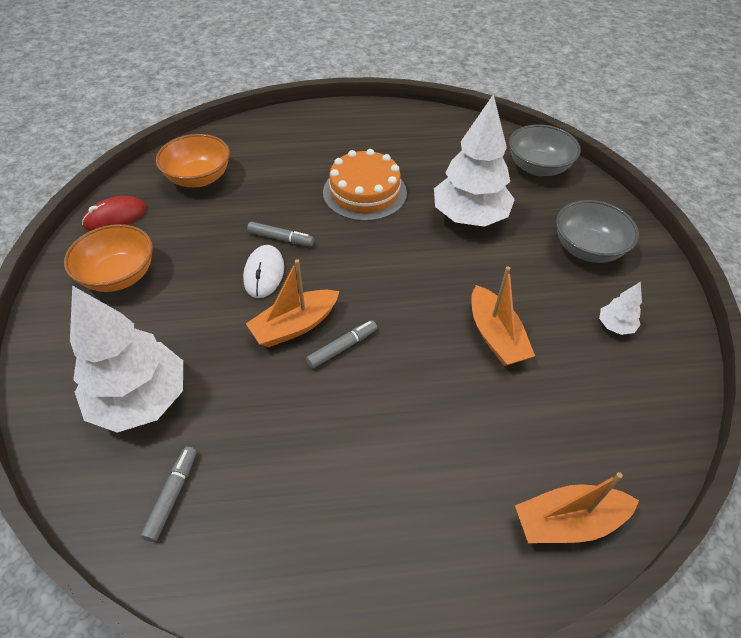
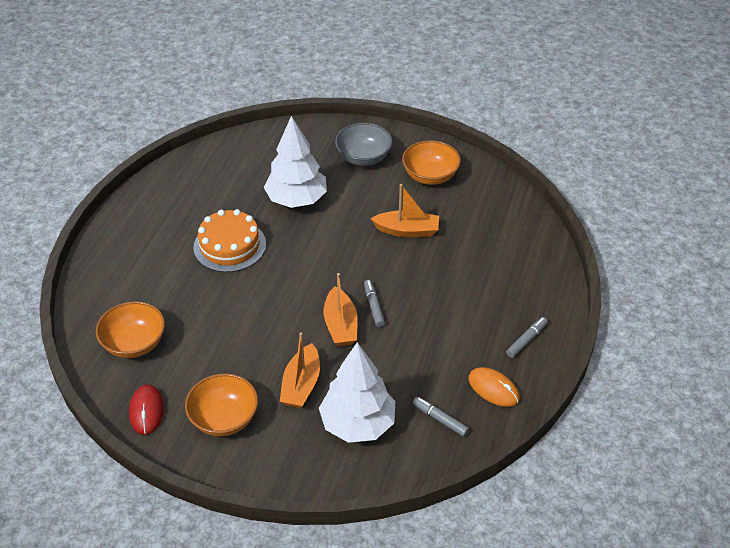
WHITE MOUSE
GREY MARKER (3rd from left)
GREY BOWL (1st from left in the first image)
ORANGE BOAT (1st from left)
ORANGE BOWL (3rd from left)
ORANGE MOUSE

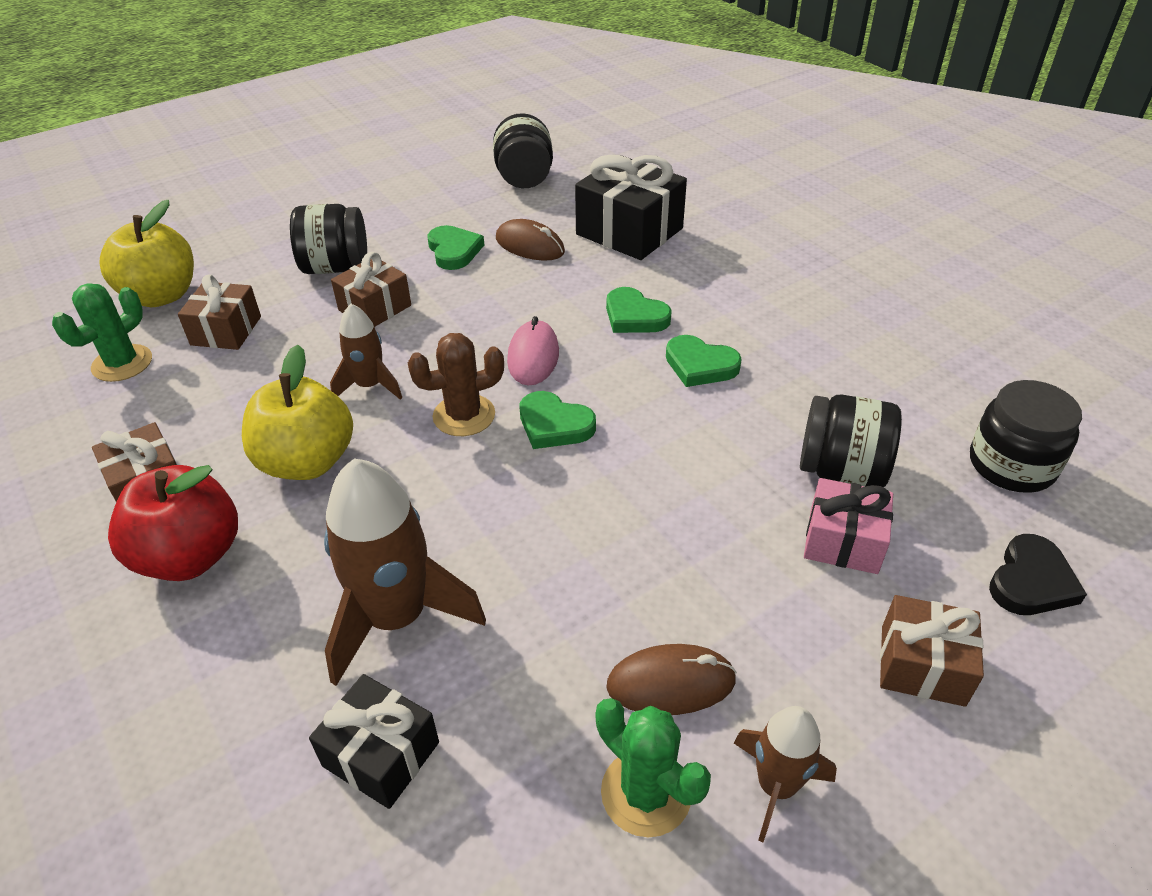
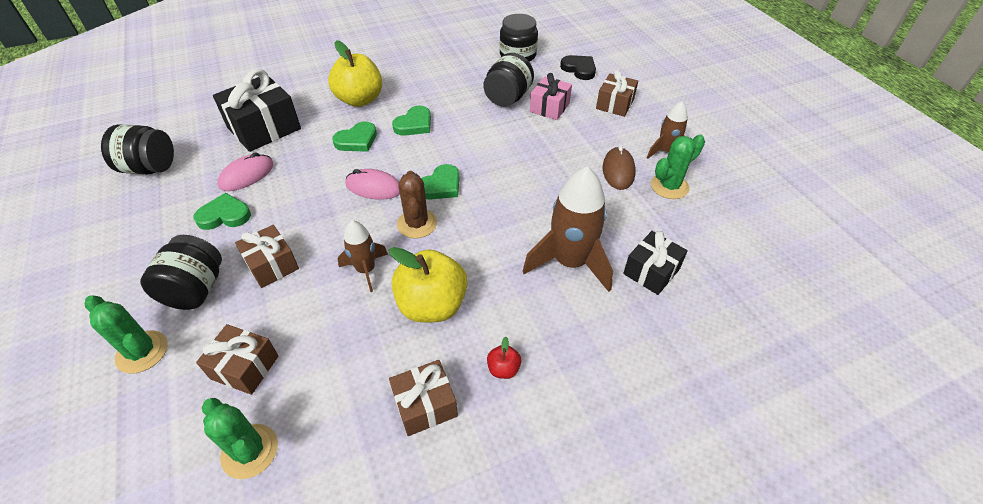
YELLOW APPLE (1st from left)
RED APPLE
PINK MOUSE (1st from left)
GREEN CACTUS (1st from left)

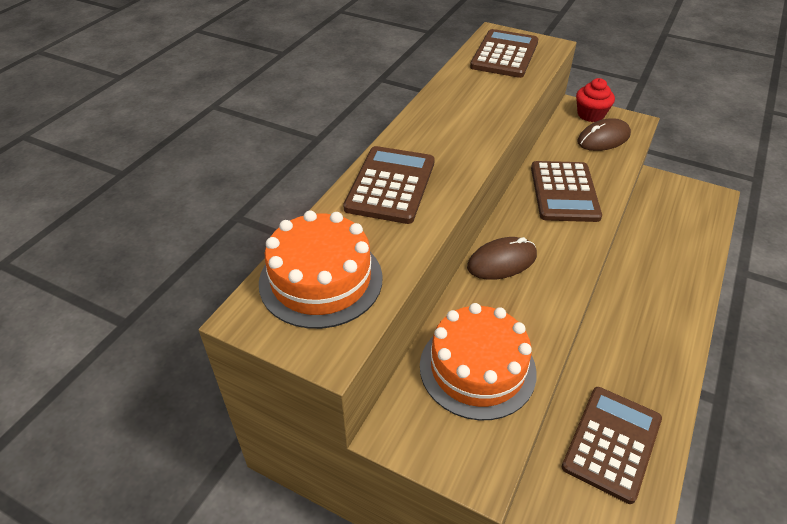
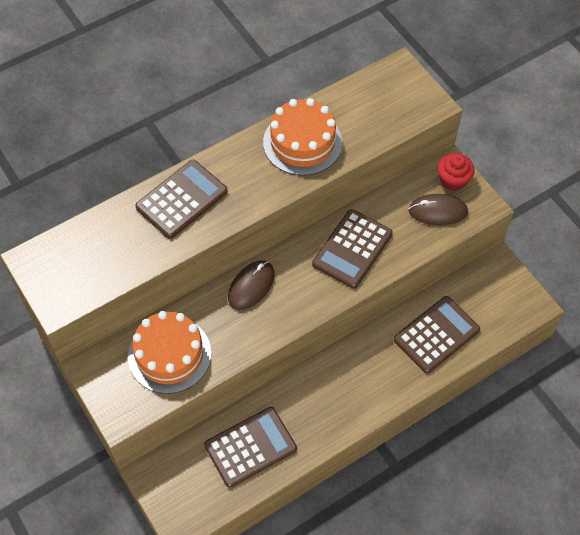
ORANGE CAKE (2nd from left)
BROWN MOUSE (1st from left)
BROWN CALCULATOR (4th from left)

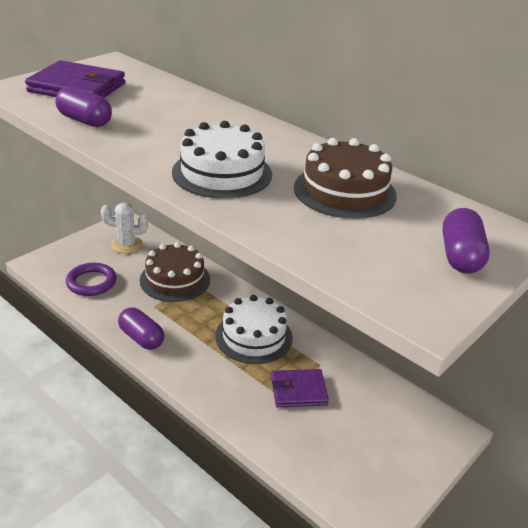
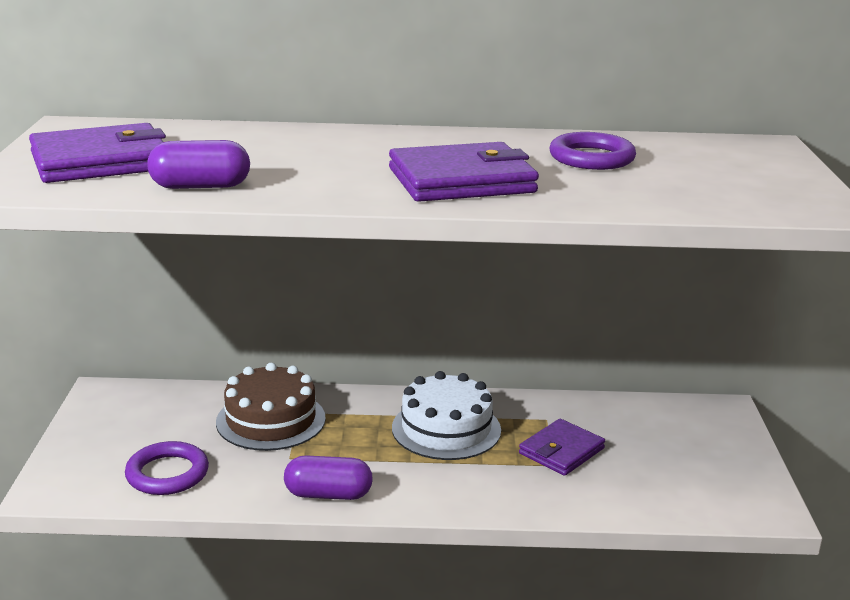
WHITE CACTUS
PURPLE WALLET (2nd from left)
PURPLE RING (2nd from left)
PURPLE CAPSULE (3rd from left in the first image)

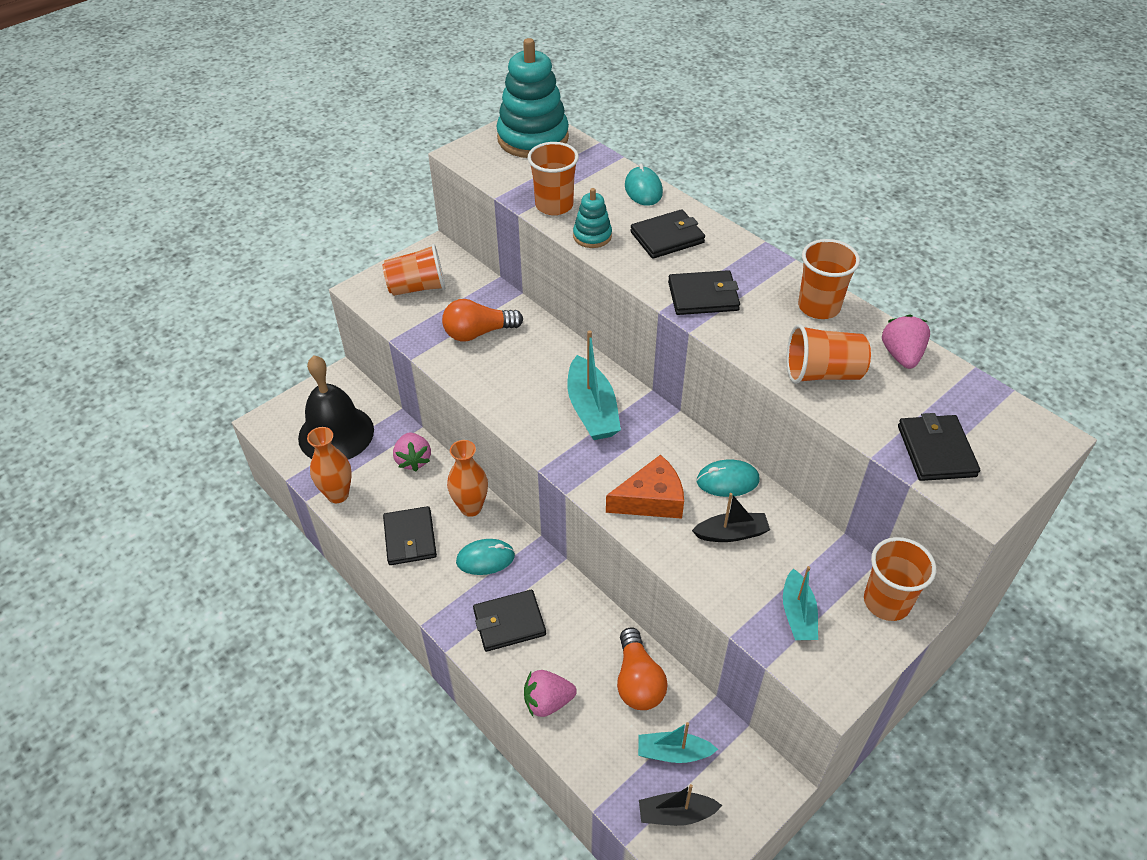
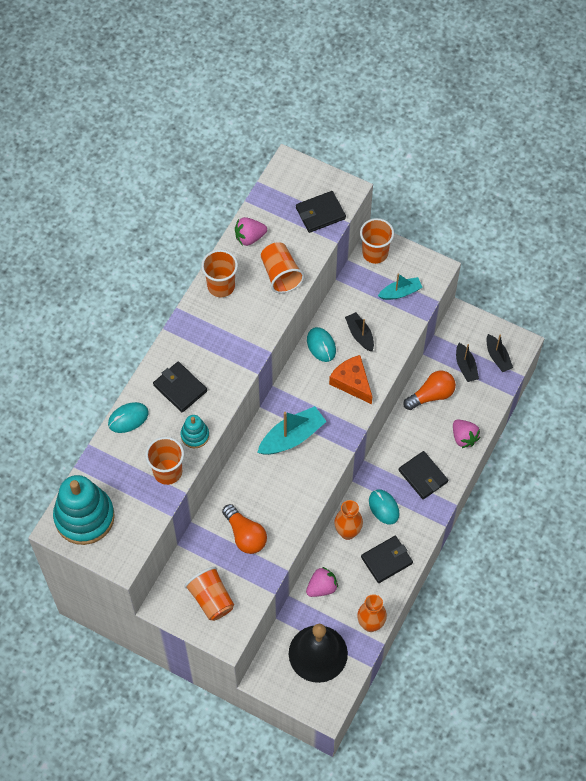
BLACK BOAT (2nd from left)
BLACK WALLET (4th from left in the first image)

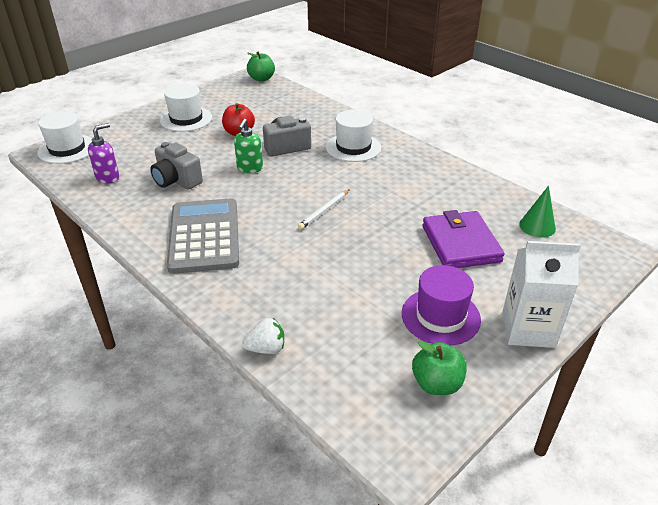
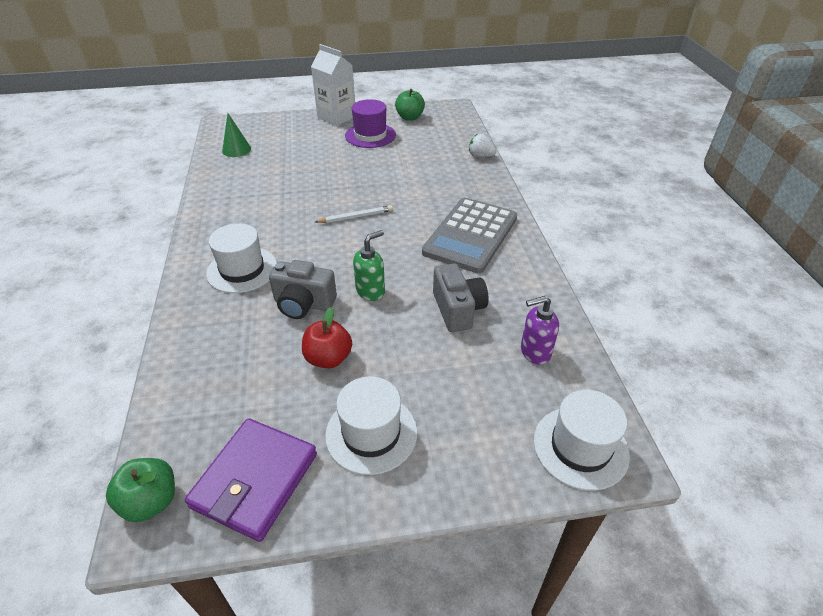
PURPLE WALLET

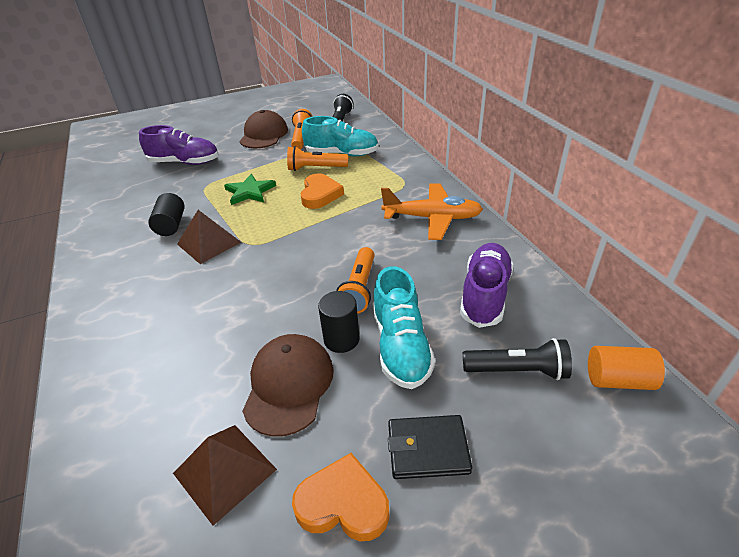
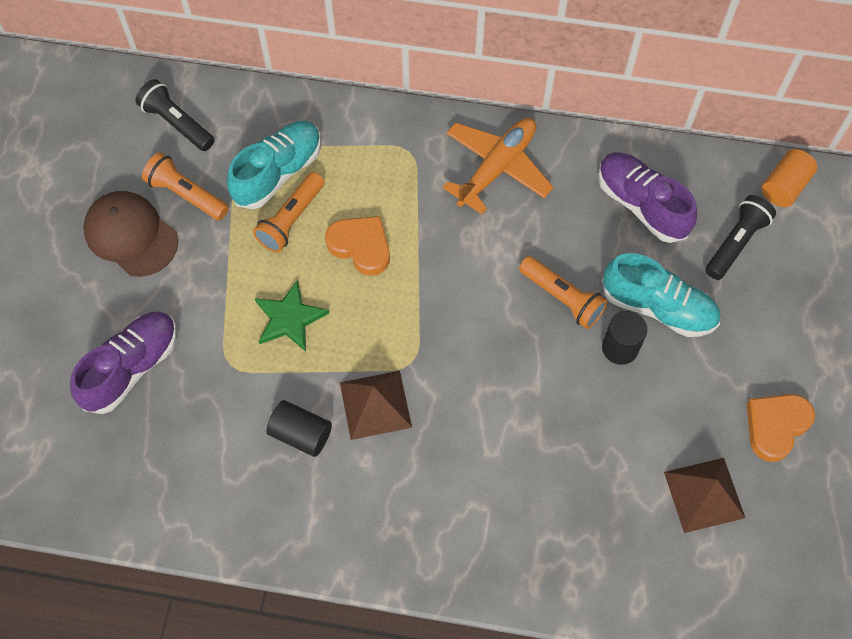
BROWN CAP (2nd from left in the first image)
BLACK WALLET

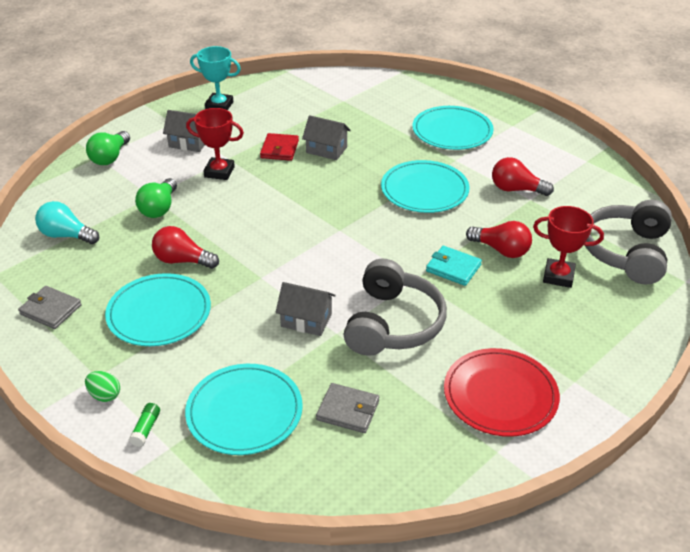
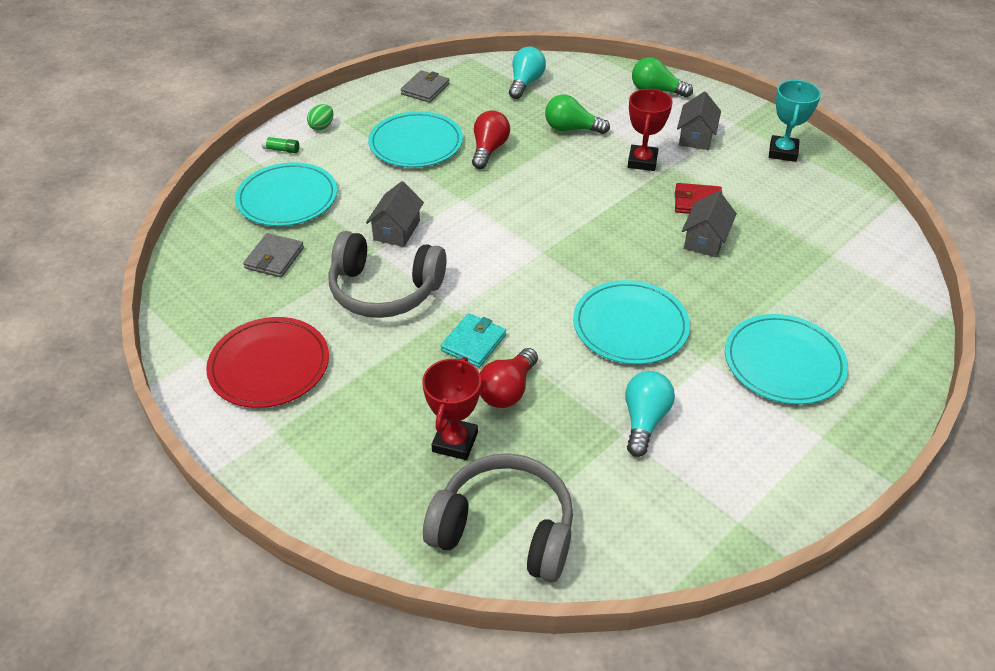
TURQUOISE LIGHT BULB (2nd from left)

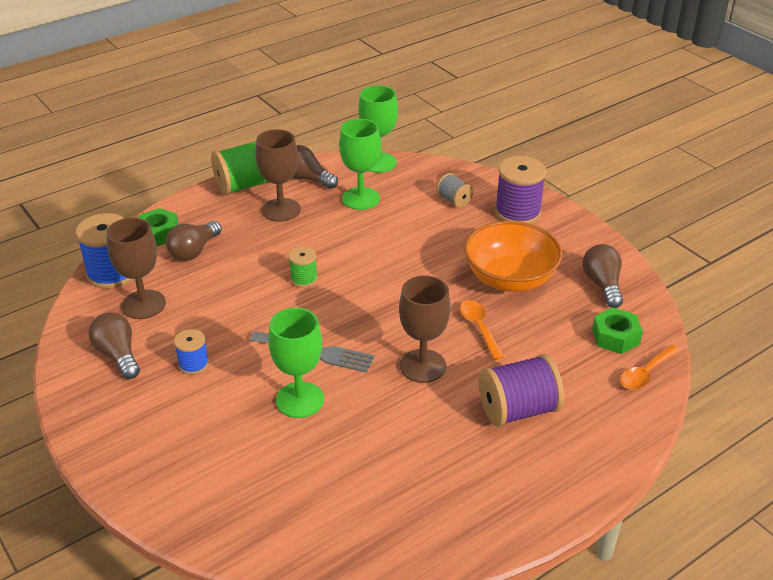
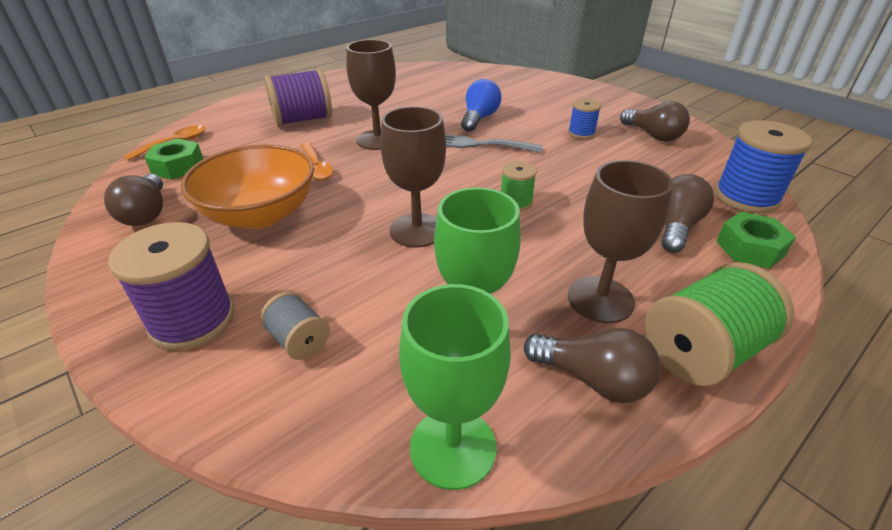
BROWN GOBLET (2nd from left)
BLUE LIGHT BULB

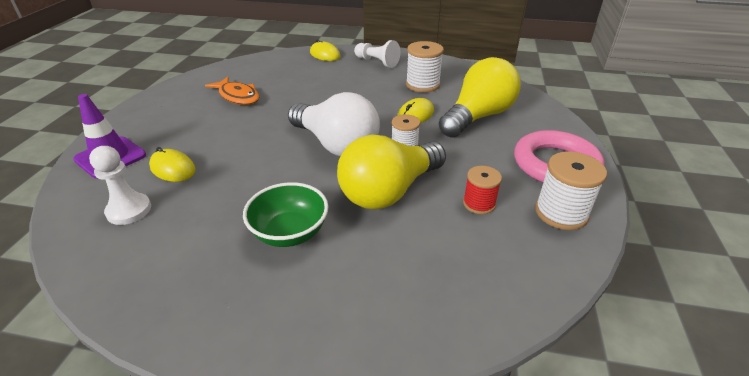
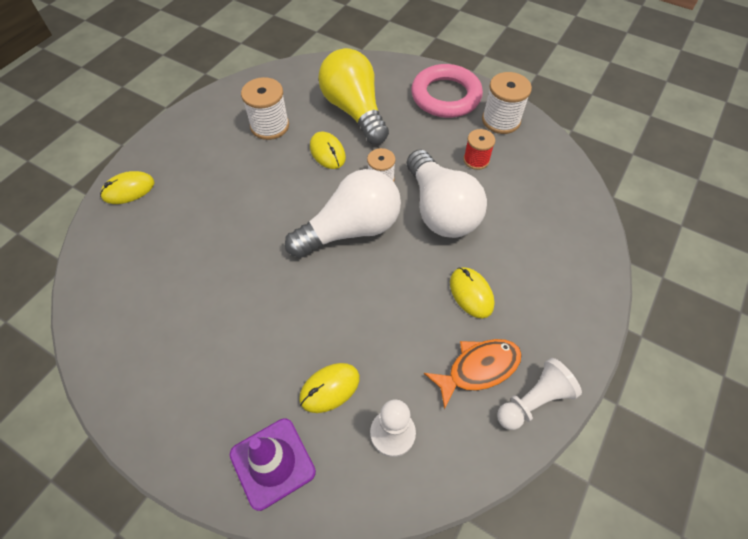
ORANGE FISH
YELLOW MOUSE (4th from left)
WHITE LIGHT BULB (2nd from left)
WHITE PAWN (2nd from left)

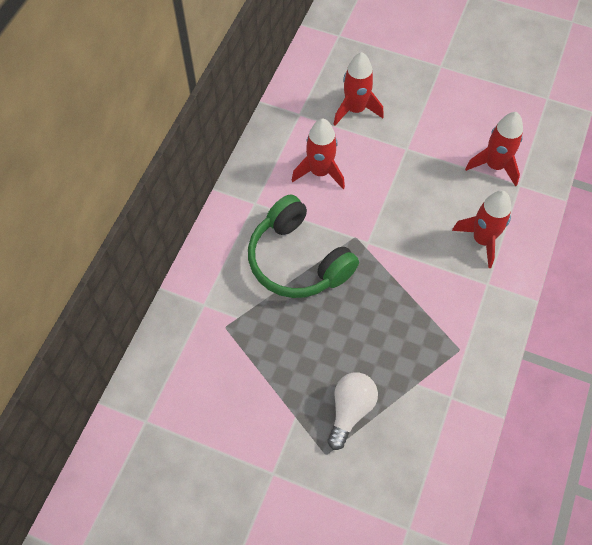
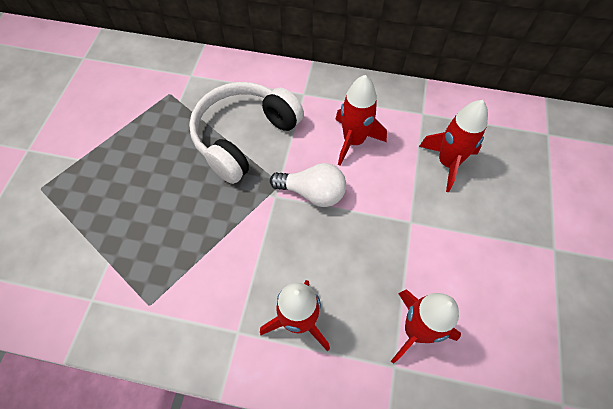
WHITE HEADPHONES
WHITE LIGHT BULB

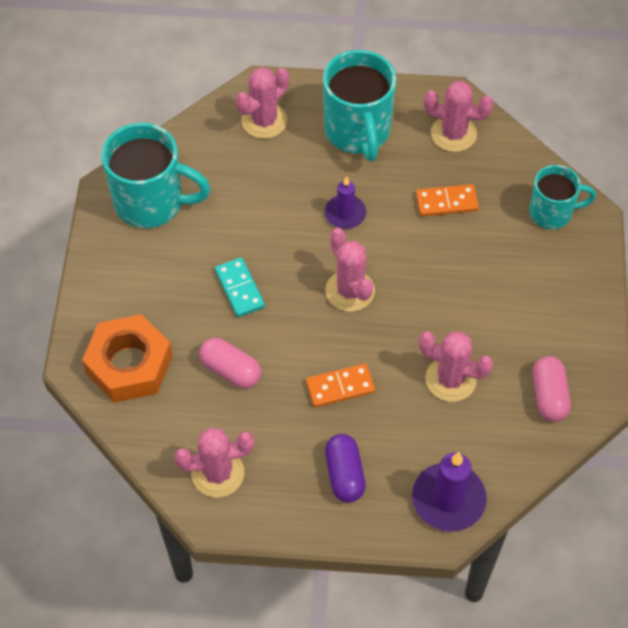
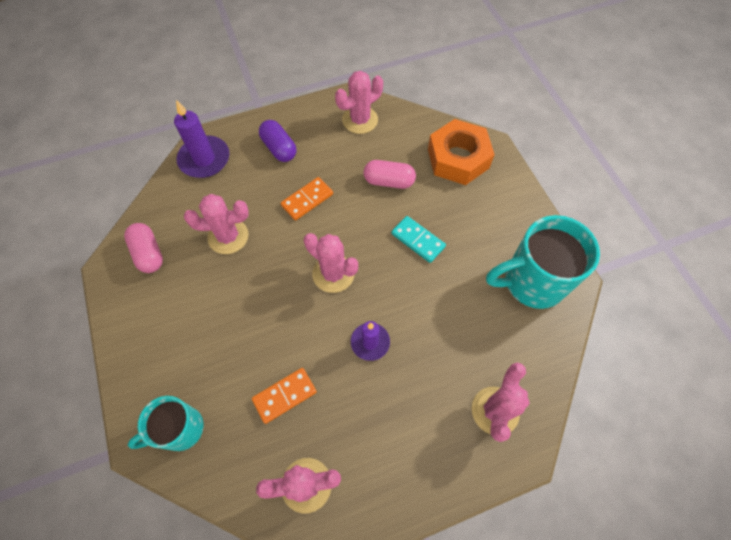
TURQUOISE MUG (2nd from left in the first image)

